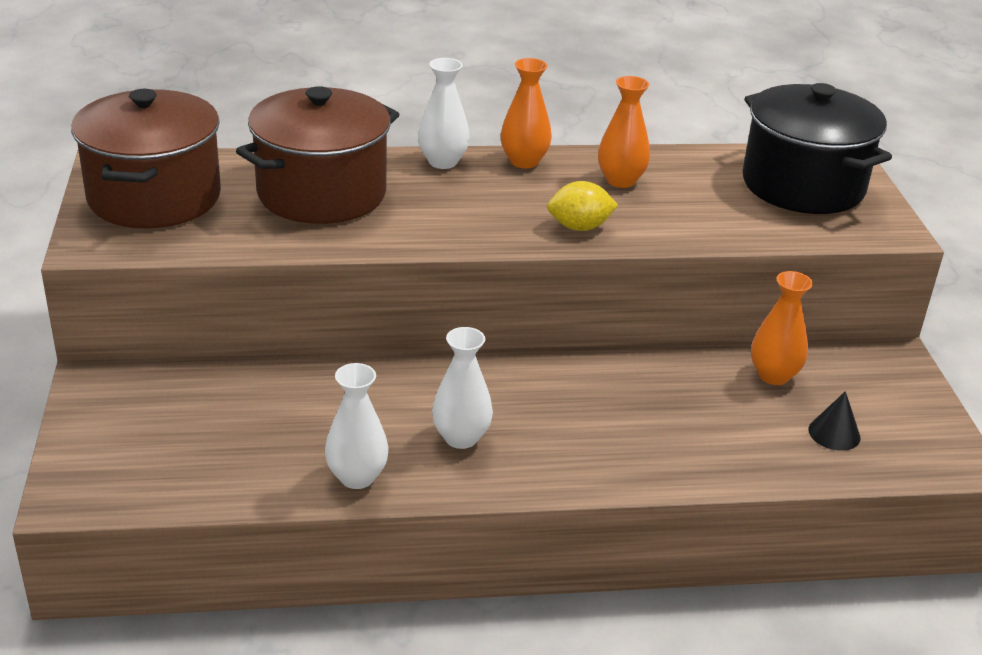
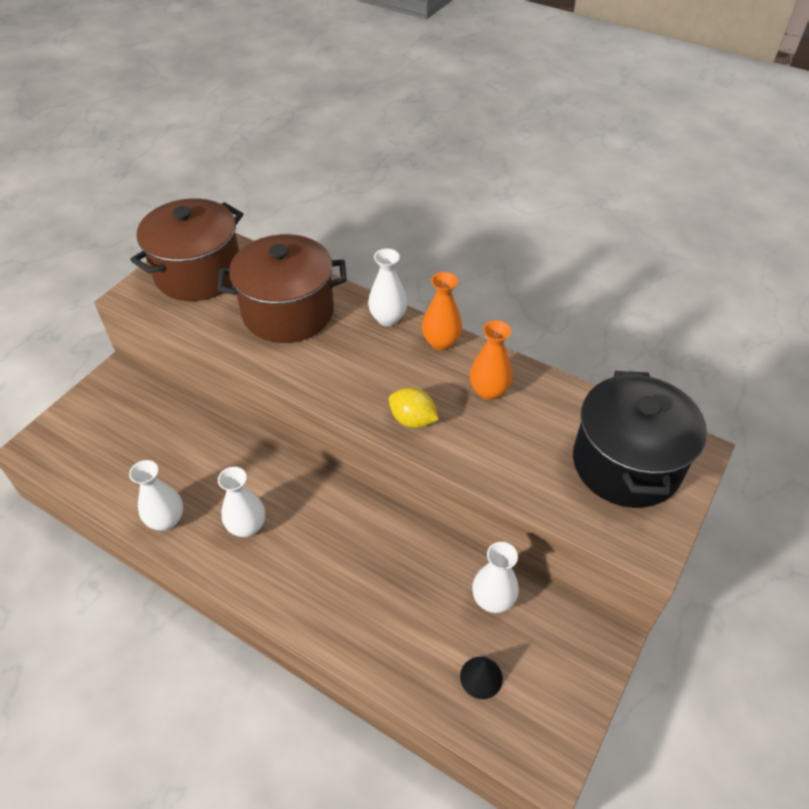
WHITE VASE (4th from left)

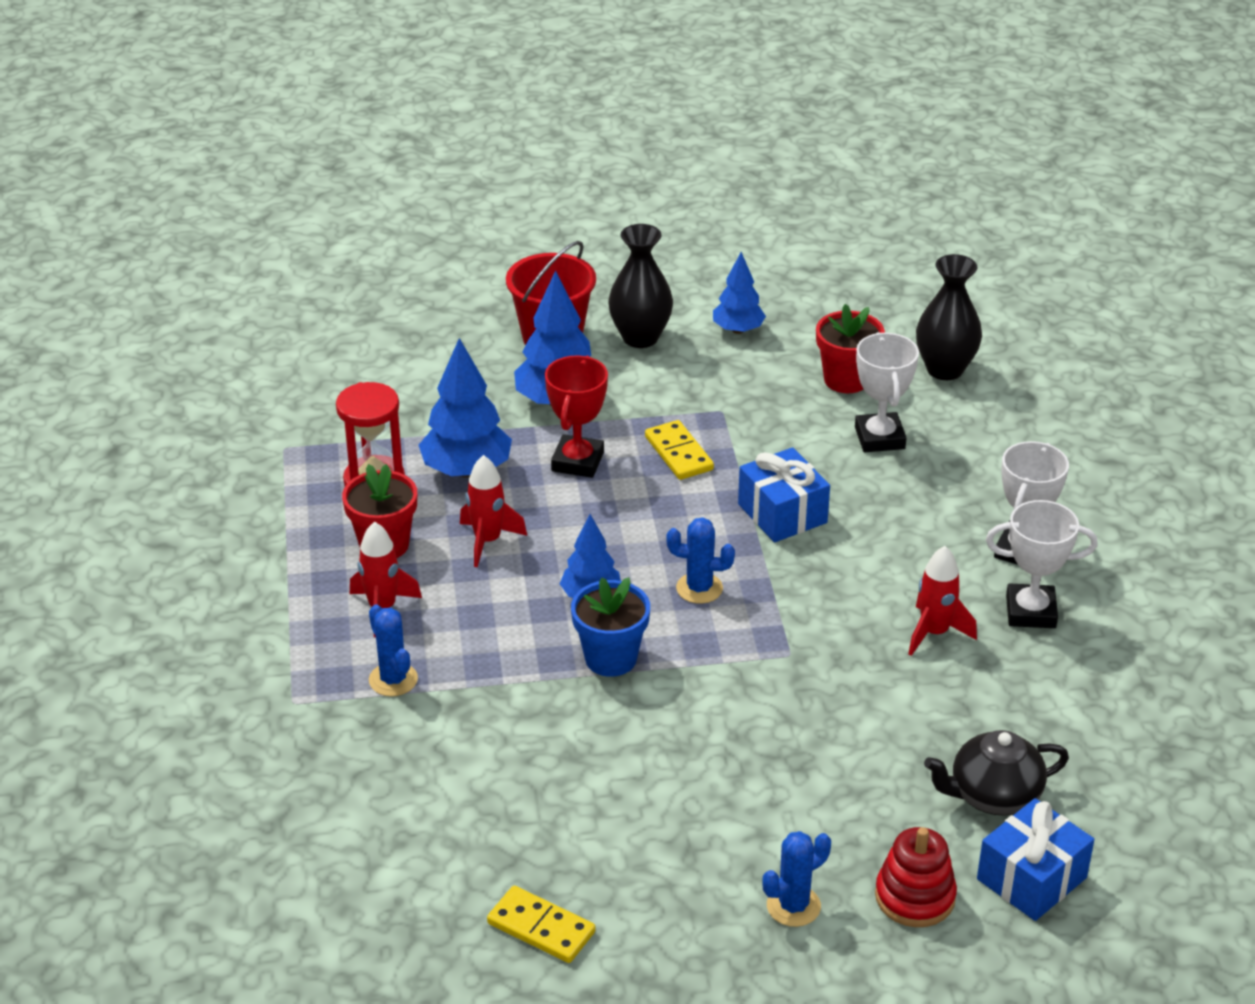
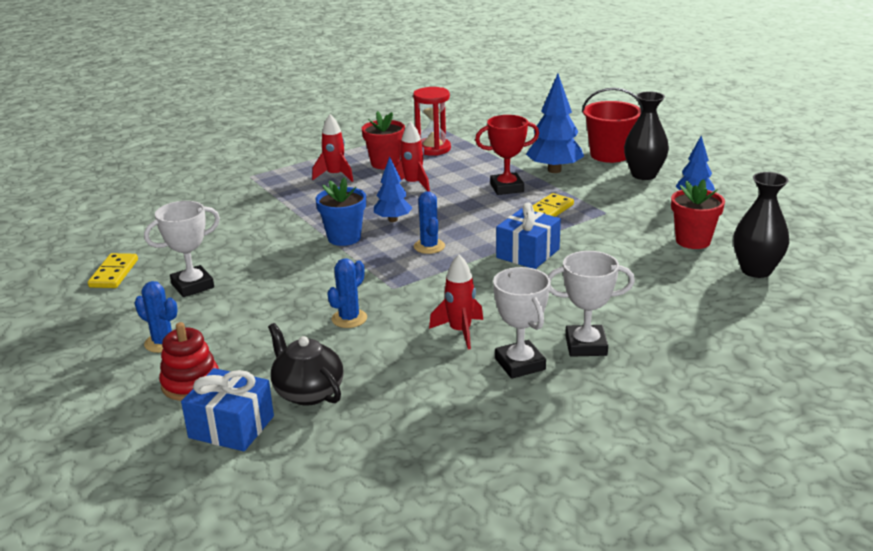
BLUE CACTUS (2nd from left)
BLUE TREE (1st from left in the first image)
WHITE TROPHY (1st from left)

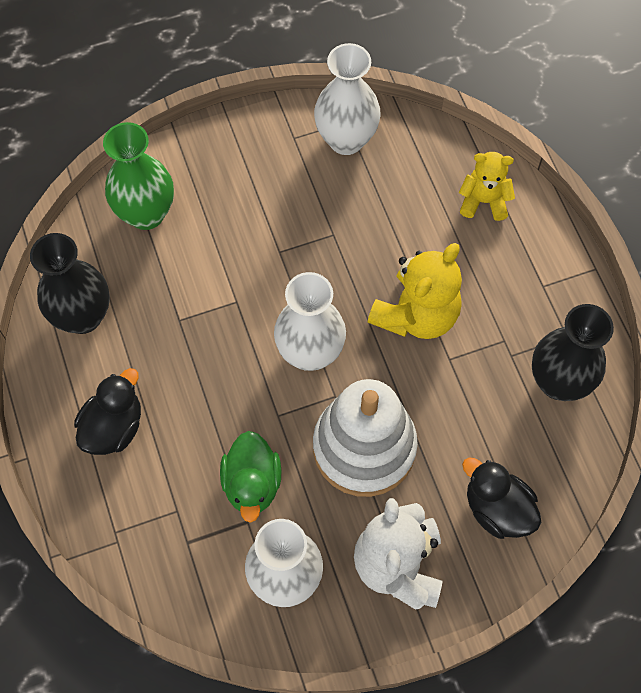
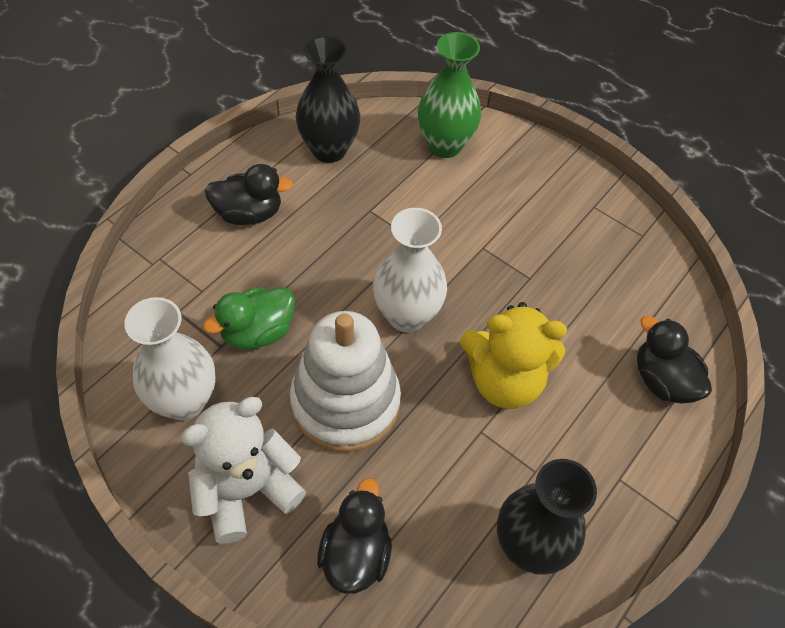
WHITE VASE (3rd from left in the first image)
BLACK DUCK (3rd from left)

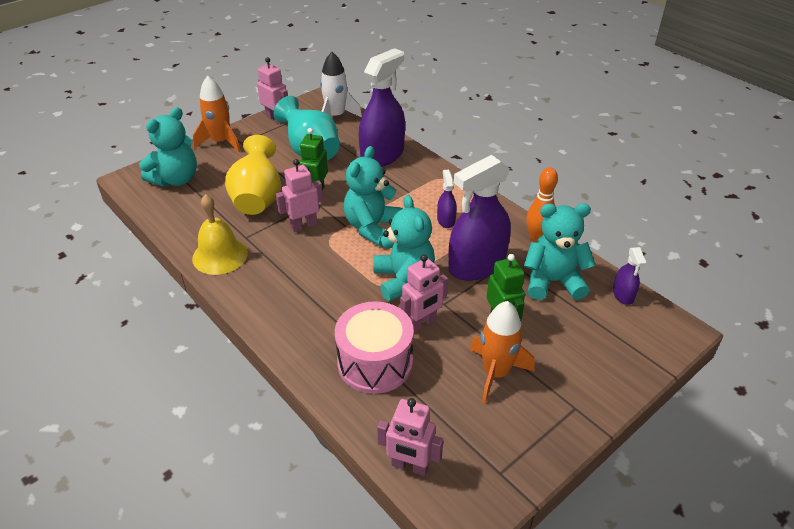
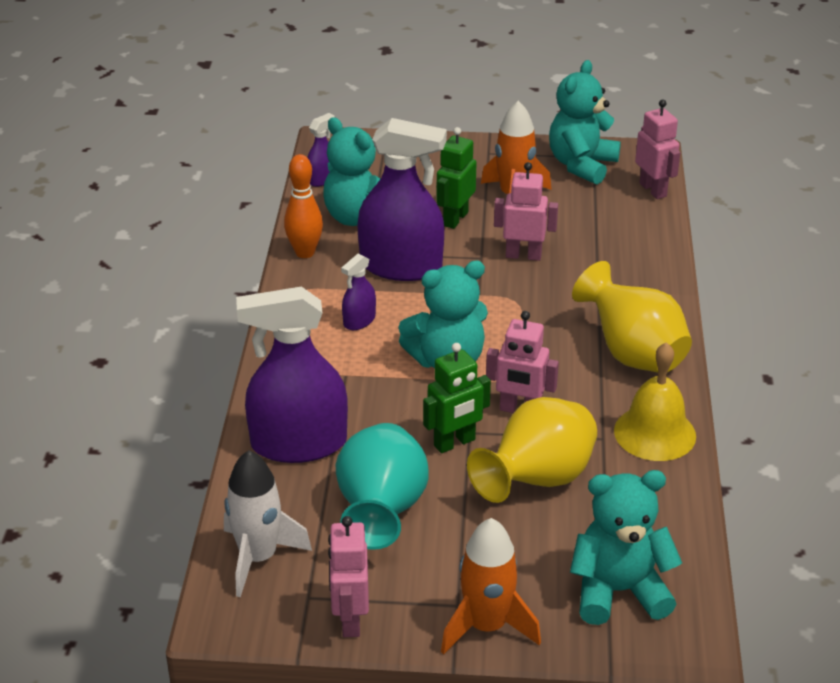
PINK DRUM
TURQUOISE TEDDY BEAR (3rd from left)
YELLOW VASE (2nd from left)

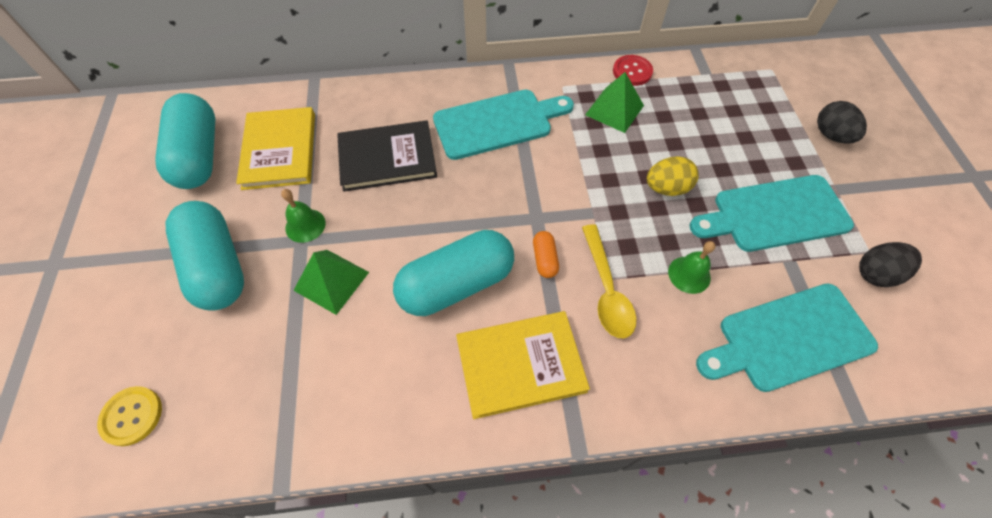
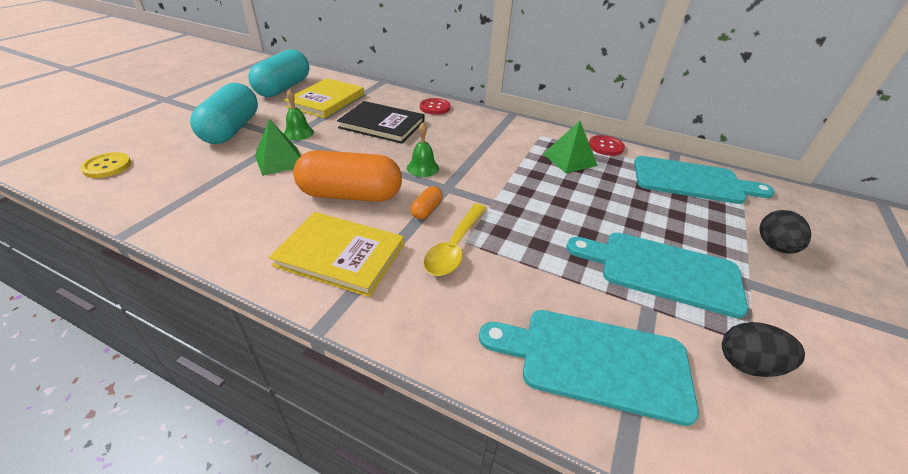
ORANGE CAPSULE (1st from left)
TURQUOISE CUTTING BOARD (3rd from left)
YELLOW EGG
GREEN BELL (2nd from left)
RED BUTTON (1st from left)

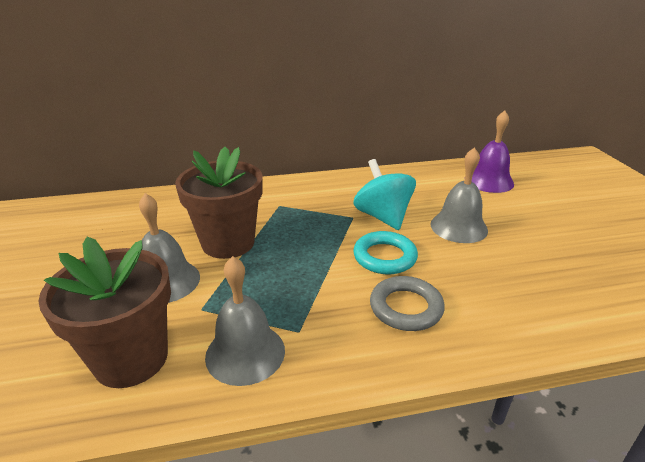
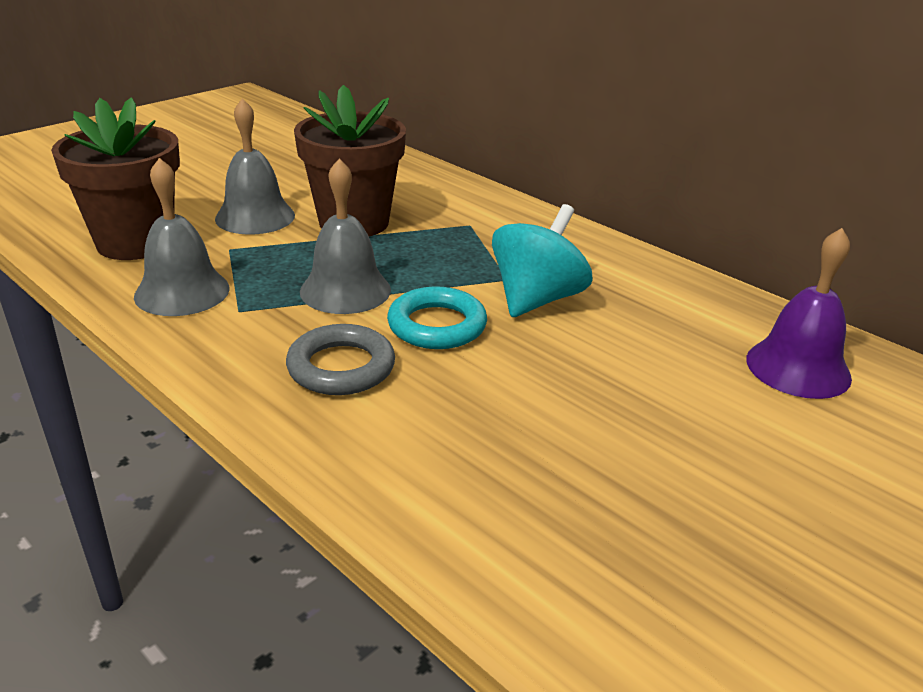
GREY BELL (3rd from left)

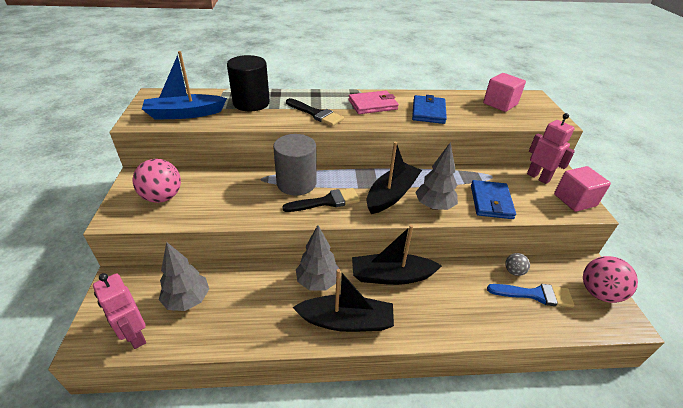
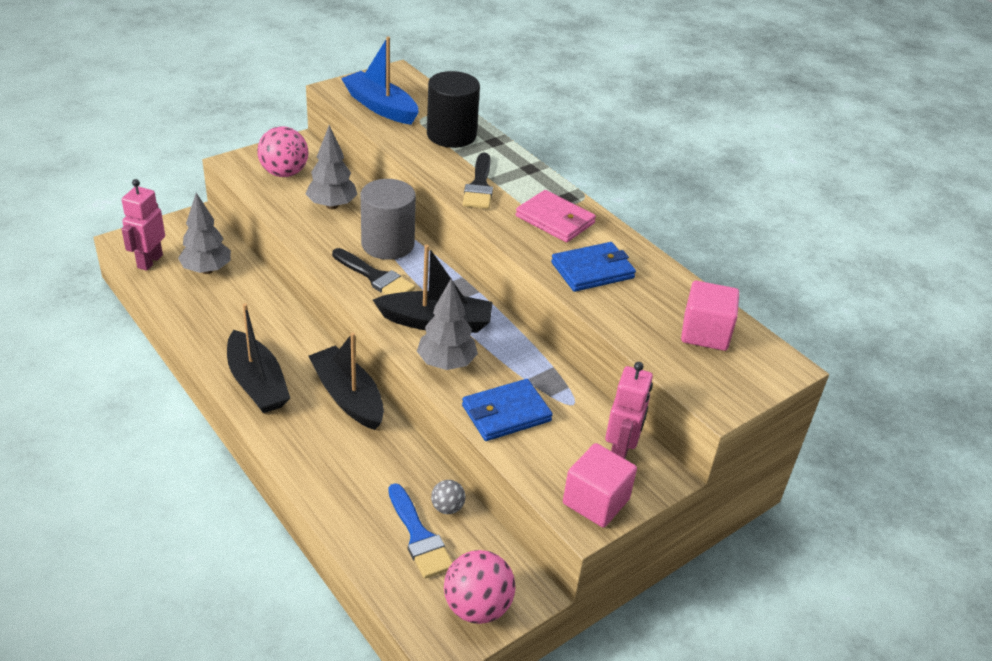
GREY TREE (2nd from left)

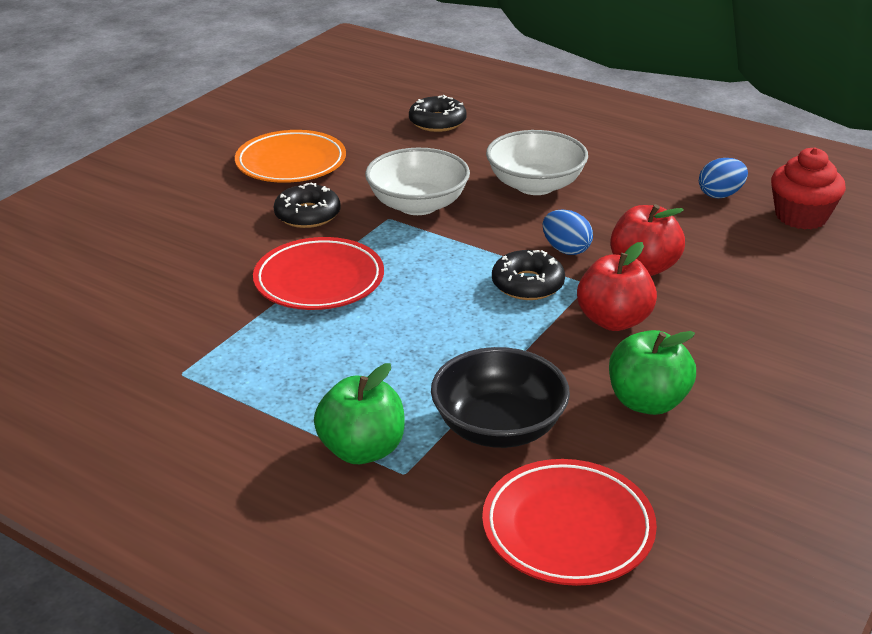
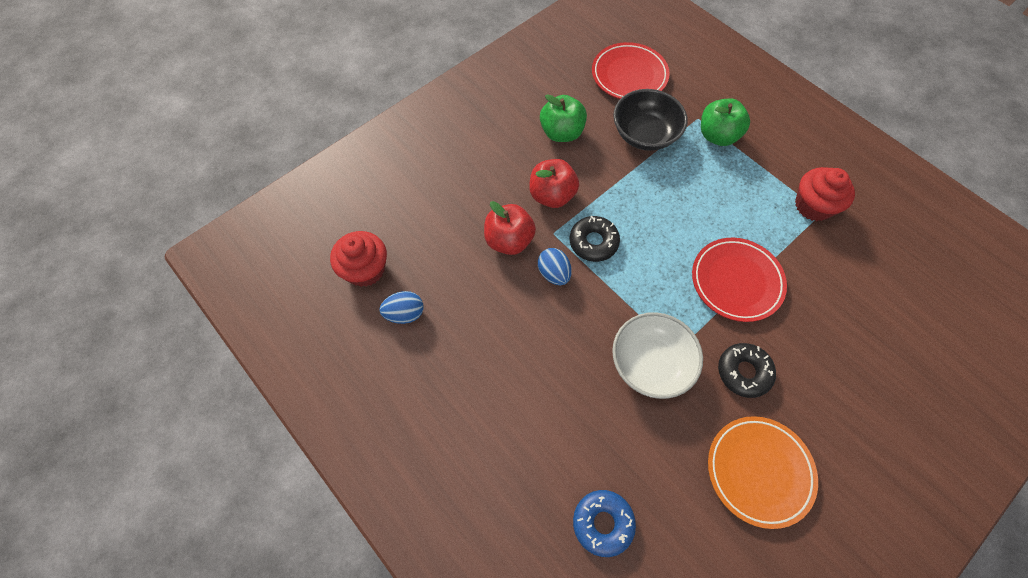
BLUE DONUT
WHITE BOWL (2nd from left in the first image)
RED CUPCAKE (2nd from left)

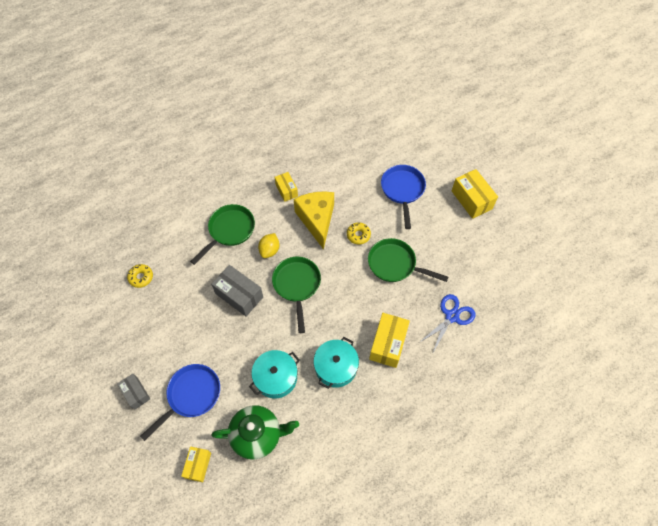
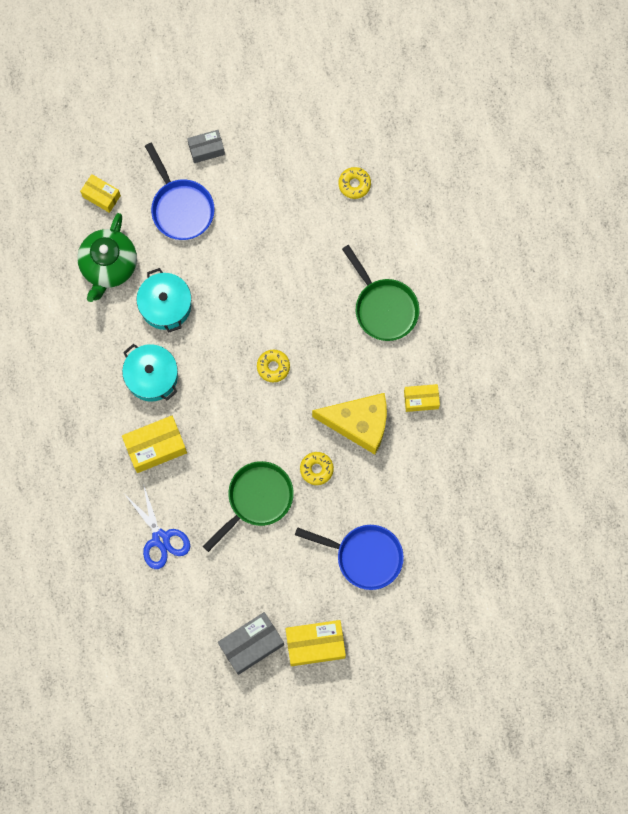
GREY BOX (2nd from left)
YELLOW LEMON
YELLOW DONUT (1st from left)
YELLOW BOX (2nd from left)

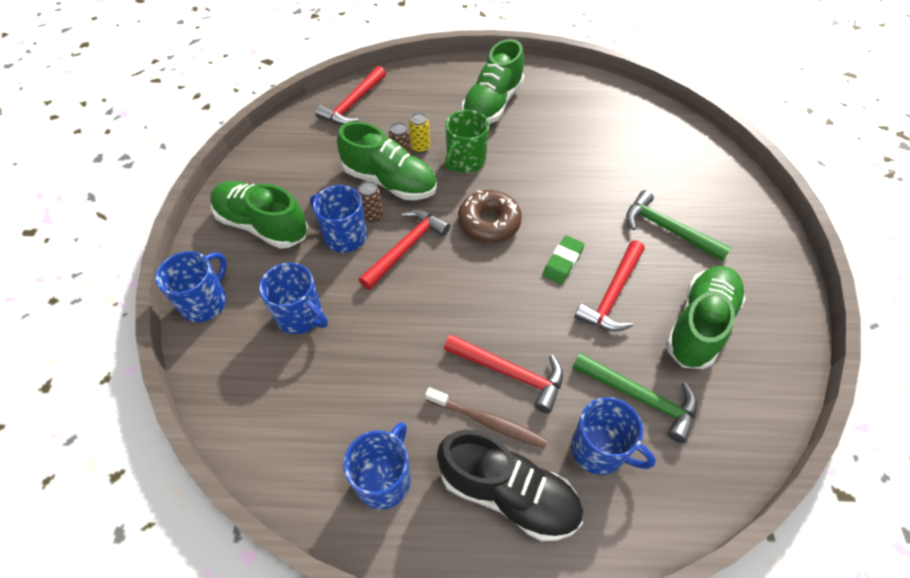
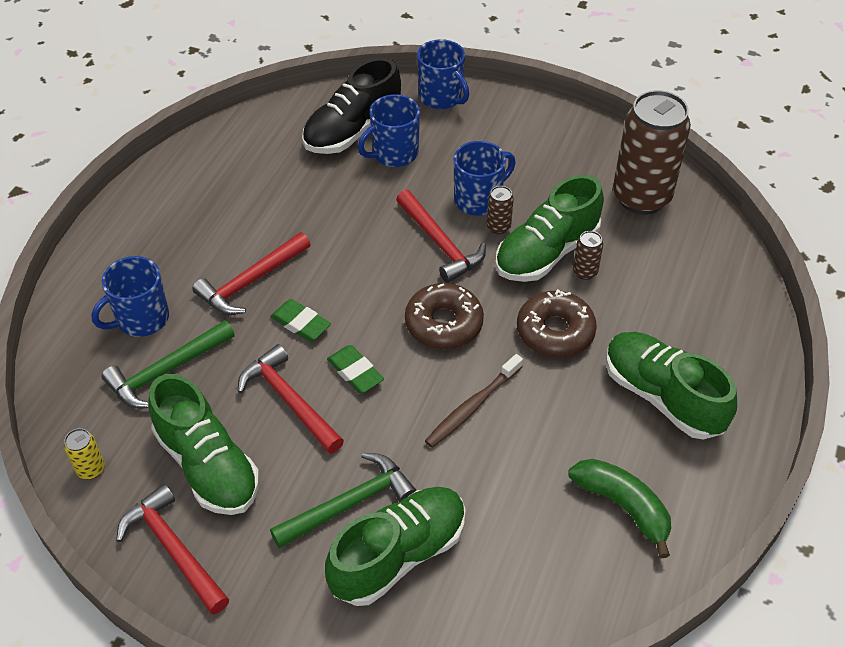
GREEN SHOE (2nd from left)
RED HAMMER (1st from left)
BLUE MUG (4th from left in the first image)
YELLOW CAN
BROWN TOOTHBRUSH
BLACK SHOE
BROWN DONUT (2nd from left)
GREEN ERASER (1st from left)
GREEN BANANA
BROWN CAN (3rd from left)

